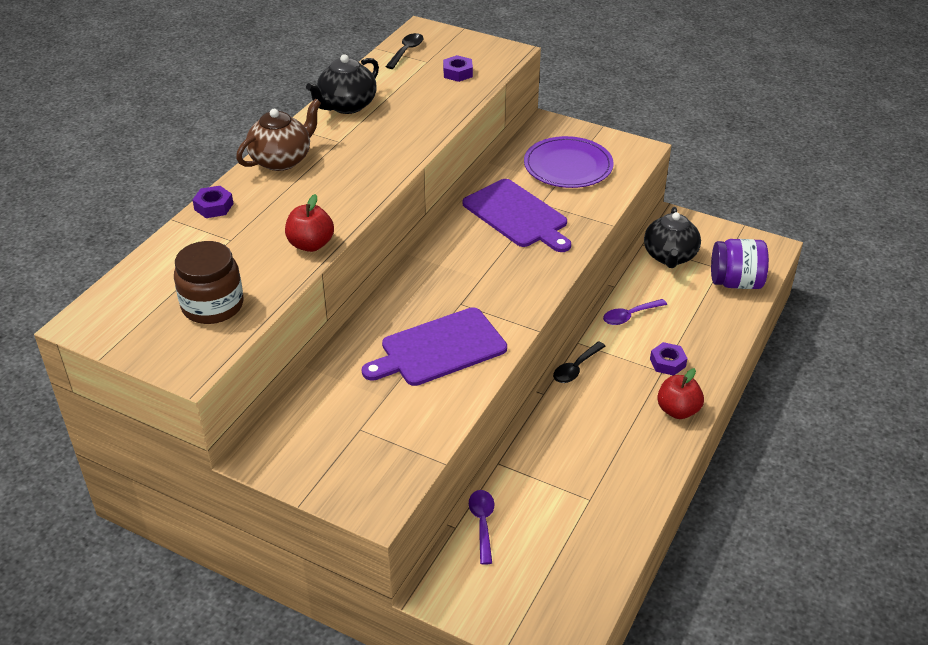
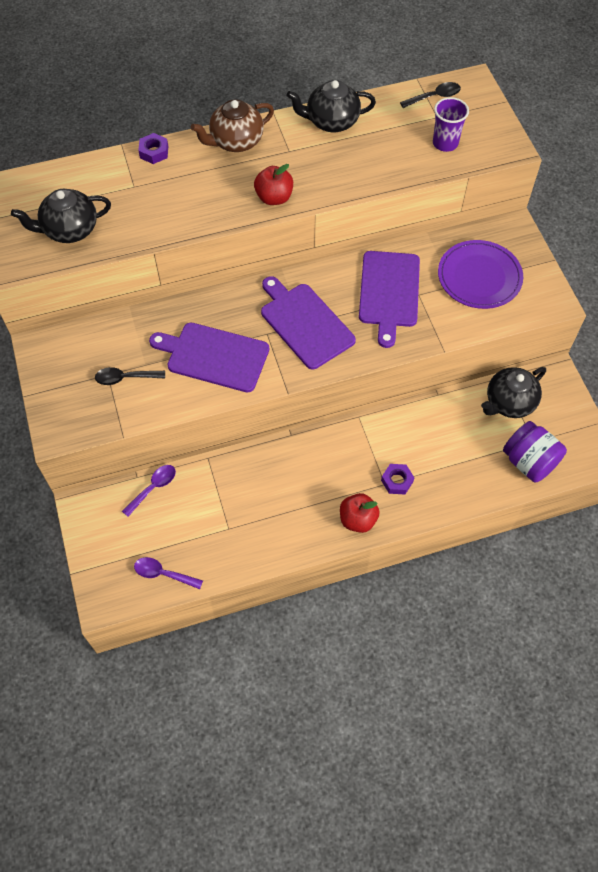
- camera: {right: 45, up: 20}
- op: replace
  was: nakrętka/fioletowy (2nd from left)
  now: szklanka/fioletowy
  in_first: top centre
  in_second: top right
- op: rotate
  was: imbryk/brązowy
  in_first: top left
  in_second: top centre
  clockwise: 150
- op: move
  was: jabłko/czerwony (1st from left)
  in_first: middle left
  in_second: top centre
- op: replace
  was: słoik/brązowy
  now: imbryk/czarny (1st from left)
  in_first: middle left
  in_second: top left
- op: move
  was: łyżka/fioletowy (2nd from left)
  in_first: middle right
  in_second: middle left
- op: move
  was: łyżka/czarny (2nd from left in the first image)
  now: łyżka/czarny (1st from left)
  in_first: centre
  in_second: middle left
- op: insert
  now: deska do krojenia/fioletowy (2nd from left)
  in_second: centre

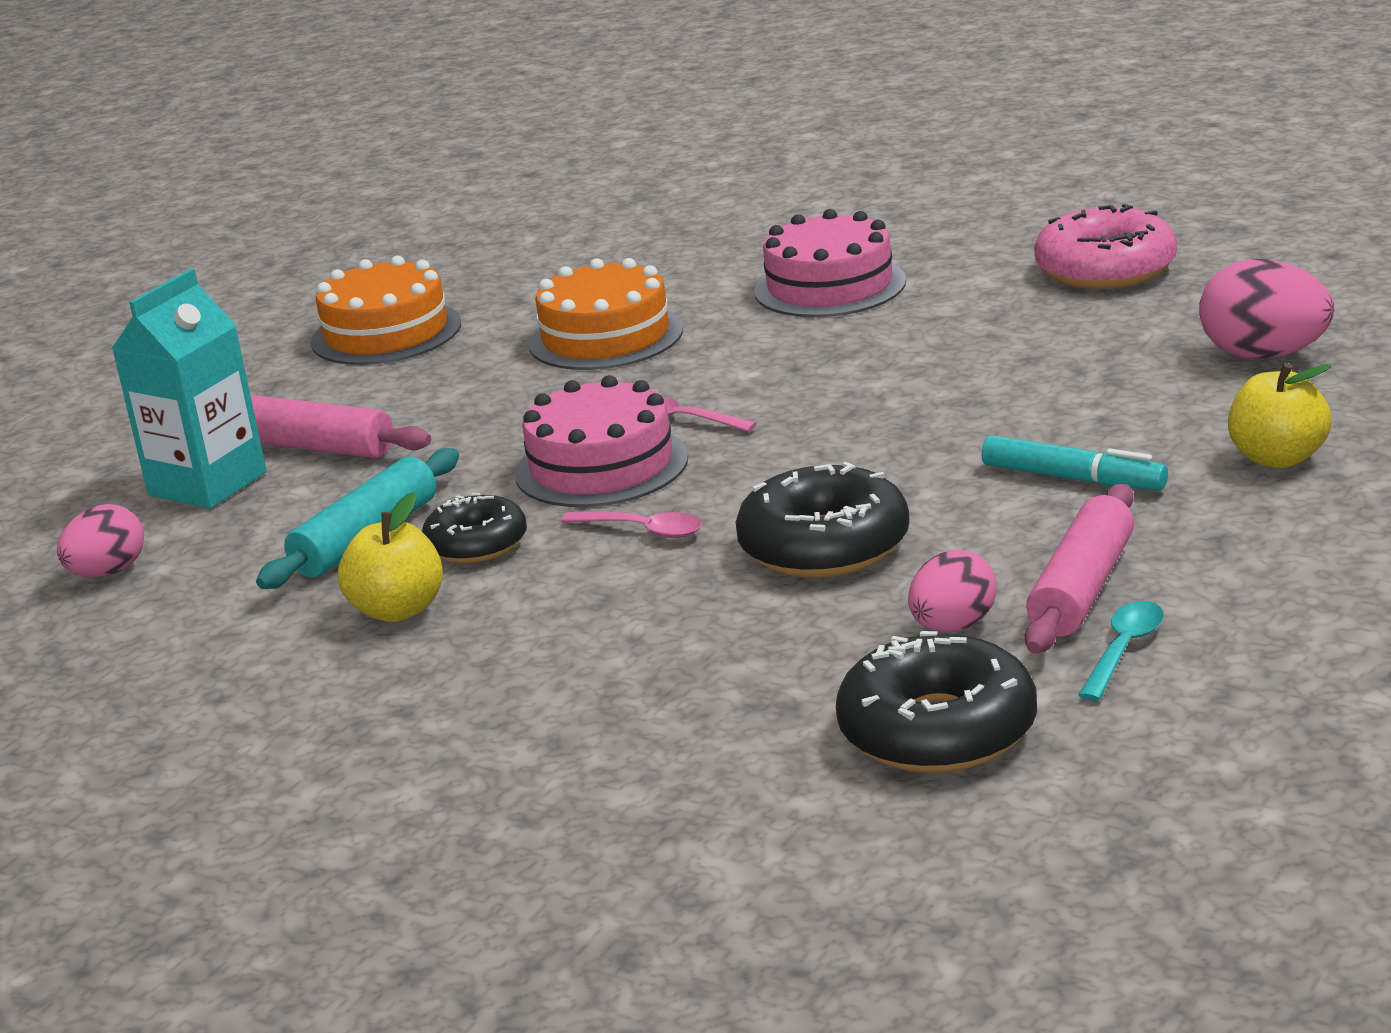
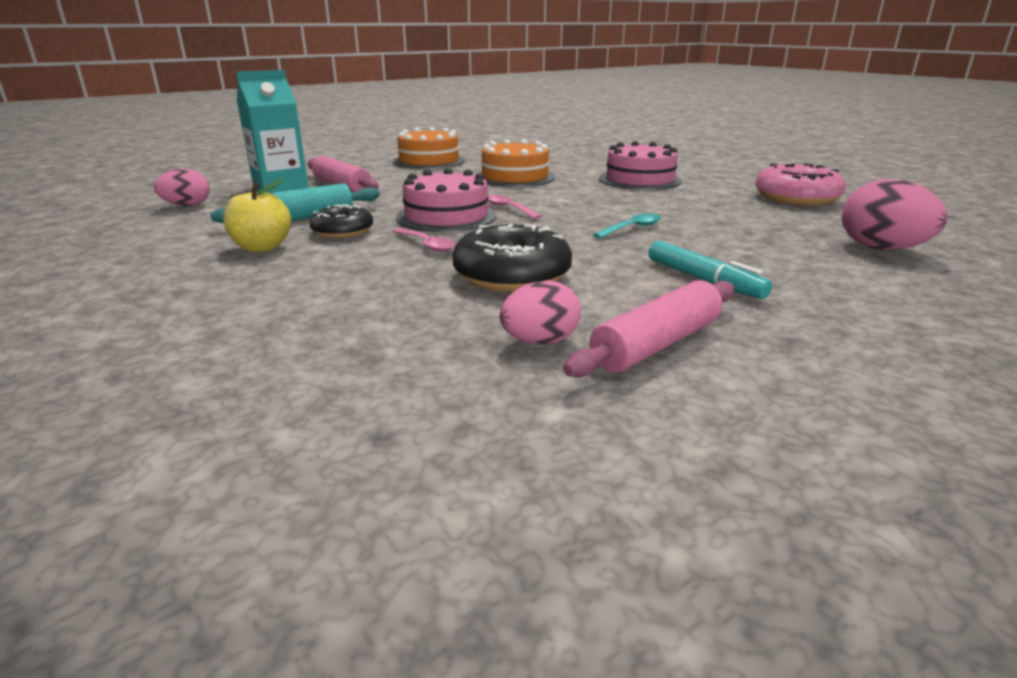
- camera: {right: 20, up: 0}
- op: delete
  was: jabłko/żółty (2nd from left)
  in_first: middle right
- op: move
  was: łyżka/turkusowy
  in_first: middle right
  in_second: centre
- op: delete
  was: donut/czarny (3rd from left)
  in_first: bottom right

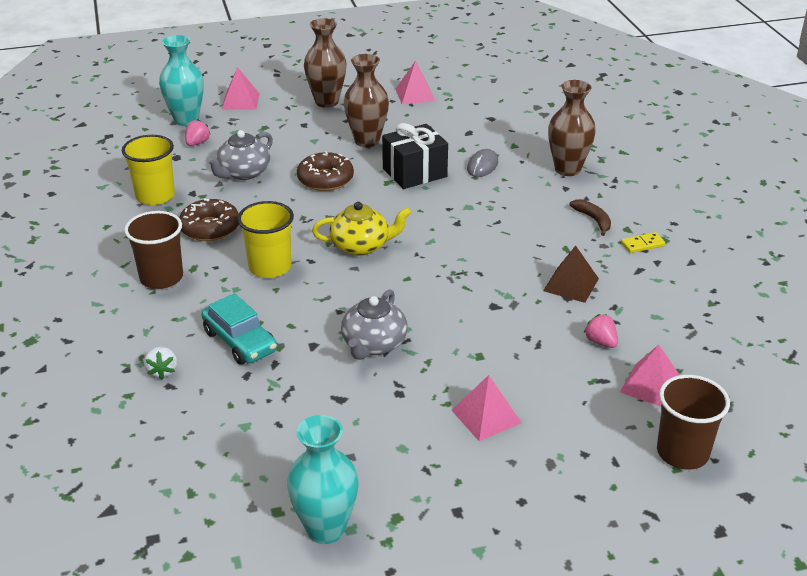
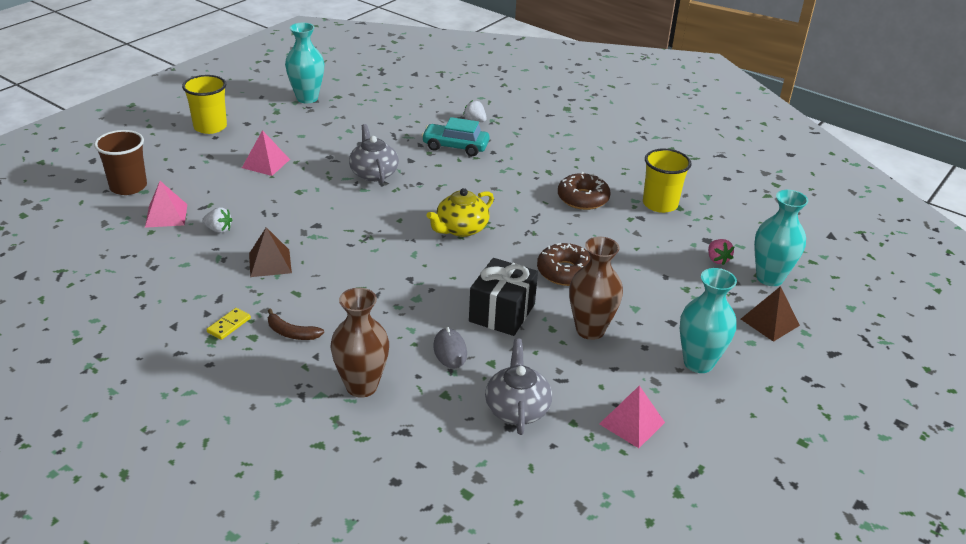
- camera: {right: 140, up: 0}
- op: recolor
  was: wazon/brązowy (1st from left)
  now: wazon/turkusowy (2nd from left)
  in_first: top centre
  in_second: middle right
- op: recolor
  was: piramida/różowy (1st from left)
  now: piramida/brązowy (2nd from left)
  in_first: top left
  in_second: middle right
- op: move
  was: imbryk/szary (1st from left in the first image)
  now: imbryk/szary (2nd from left)
  in_first: top left
  in_second: bottom centre
- op: move
  was: szklanka/żółty (2nd from left in the first image)
  now: szklanka/żółty (1st from left)
  in_first: middle left
  in_second: top left
- op: delete
  was: szklanka/brązowy (1st from left)
  in_first: middle left
- op: recolor
  was: truskawka/różowy (2nd from left)
  now: truskawka/biały (1st from left)
  in_first: middle right
  in_second: middle left

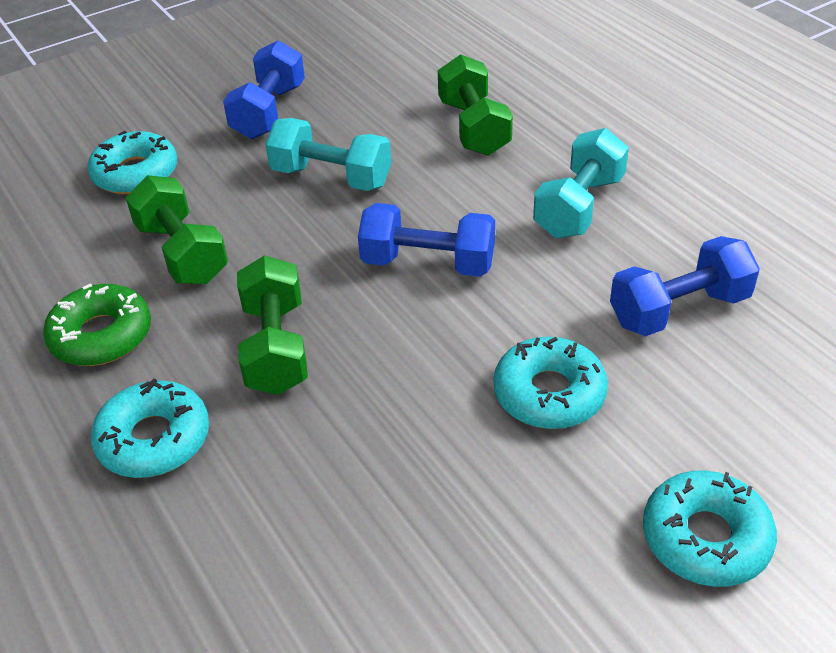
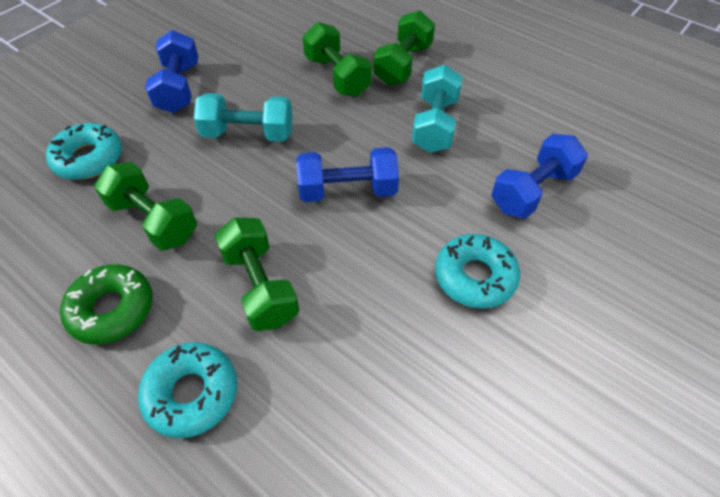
- camera: {right: -20, up: 10}
- op: delete
  was: donut/turkusowy (4th from left)
  in_first: bottom right
- op: insert
  now: hantel/zielony (4th from left)
  in_second: top centre

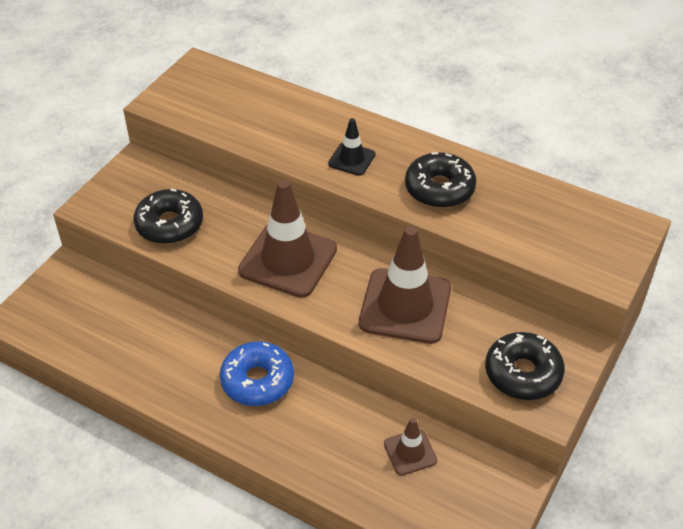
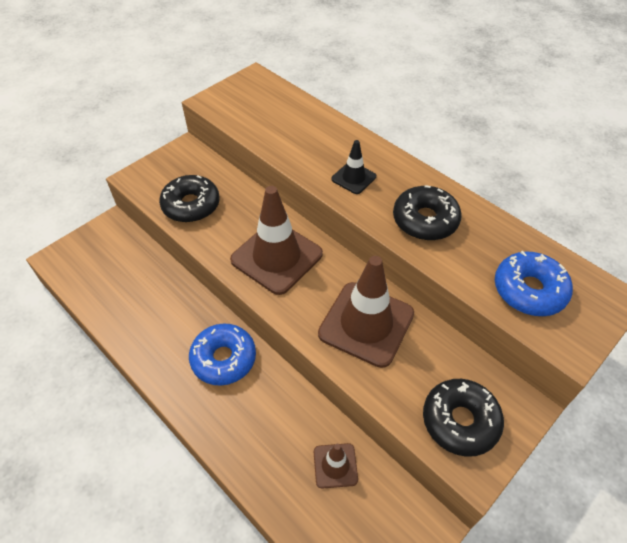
- camera: {right: 15, up: 5}
- op: insert
  now: donut/niebieski (2nd from left)
  in_second: middle right

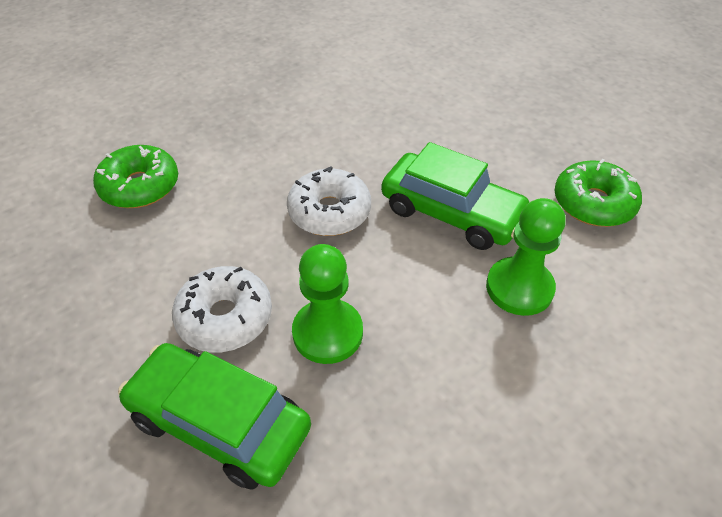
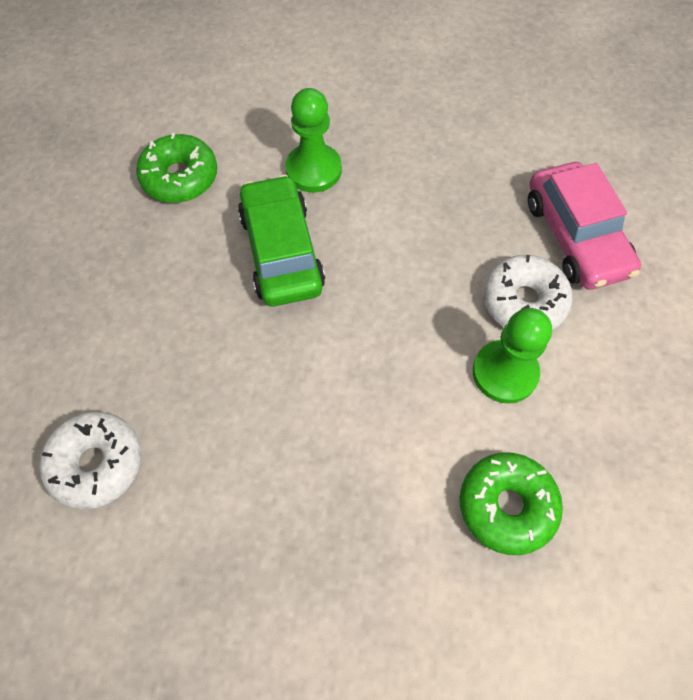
- camera: {right: -135, up: 15}
- op: move
  was: donut/biały (2nd from left in the first image)
  now: donut/biały (1st from left)
  in_first: centre
  in_second: middle left
- op: move
  was: pionek/zielony (1st from left in the first image)
  now: pionek/zielony (2nd from left)
  in_first: centre
  in_second: middle right
- op: recolor
  was: samochód/zielony (1st from left)
  now: samochód/różowy
  in_first: bottom left
  in_second: top right

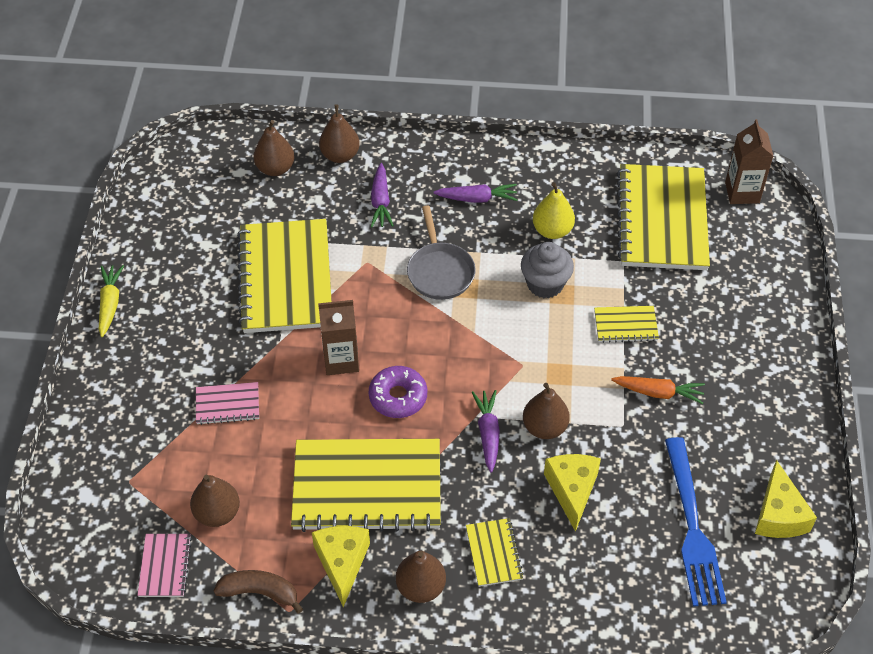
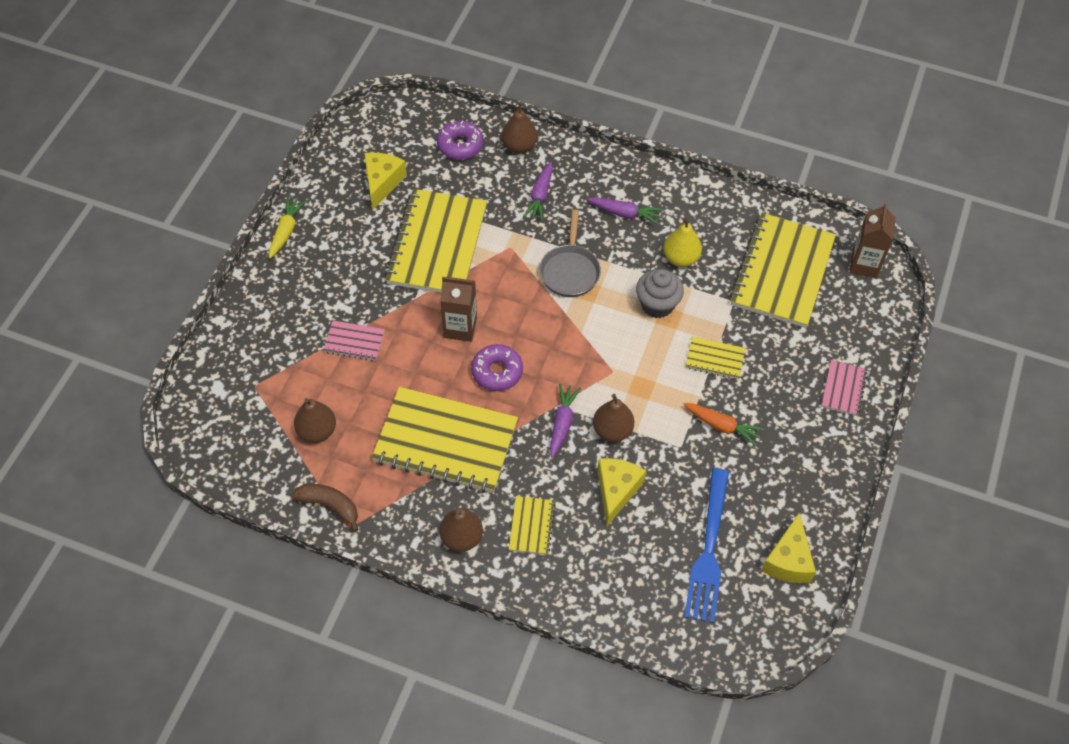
- camera: {right: 15, up: 5}
- op: replace
  was: gruszka/brązowy (2nd from left)
  now: donut/fioletowy (1st from left)
  in_first: top left
  in_second: top centre
- op: move
  was: ser/żółty (1st from left)
  in_first: bottom centre
  in_second: top centre
- op: move
  was: zeszyt/różowy (1st from left in the first image)
  now: zeszyt/różowy (2nd from left)
  in_first: bottom left
  in_second: middle right

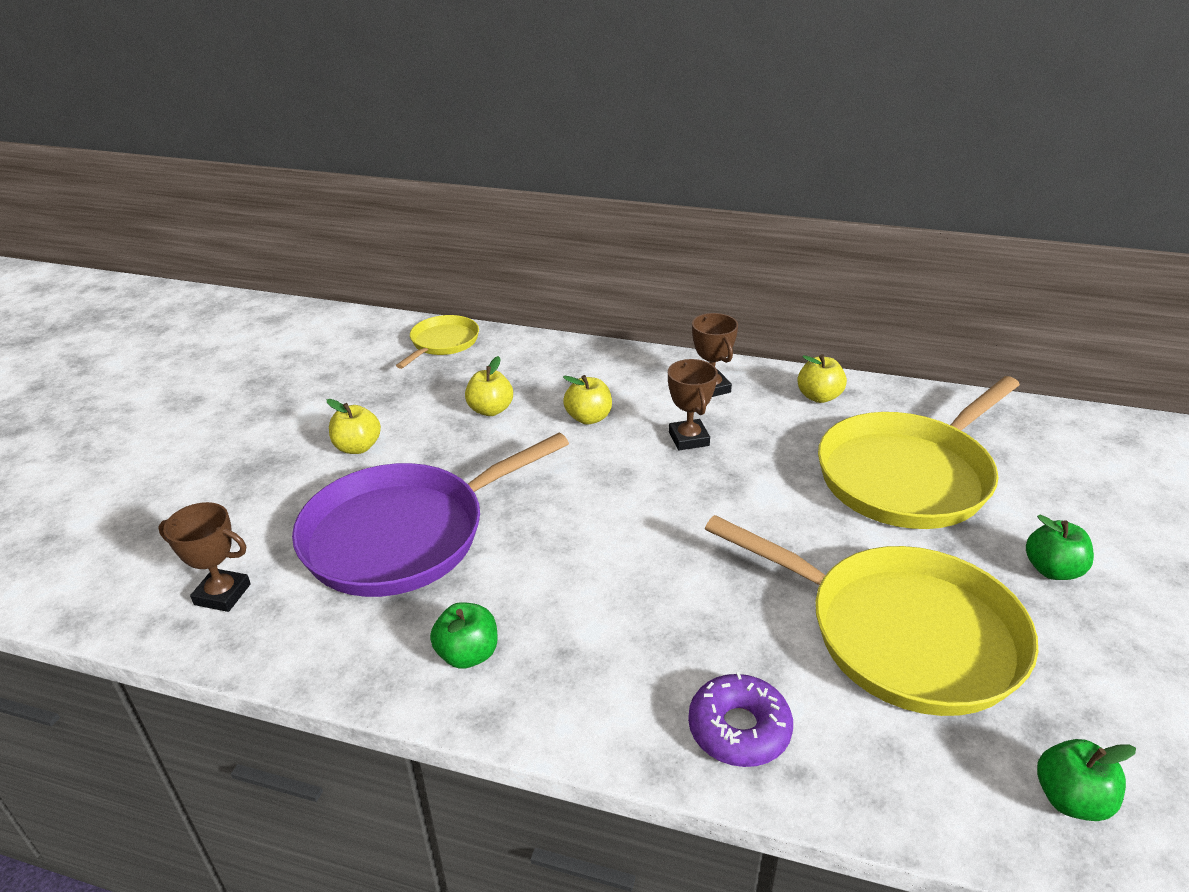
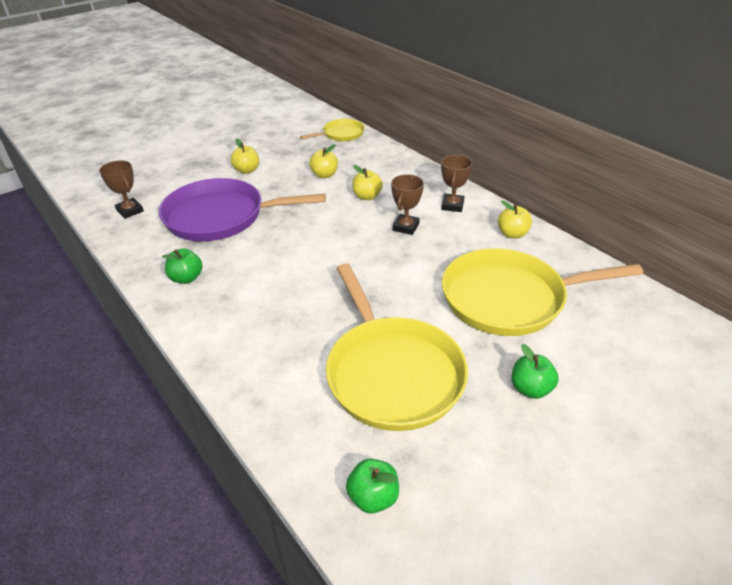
- camera: {right: 35, up: 5}
- op: delete
  was: donut/fioletowy
  in_first: bottom centre

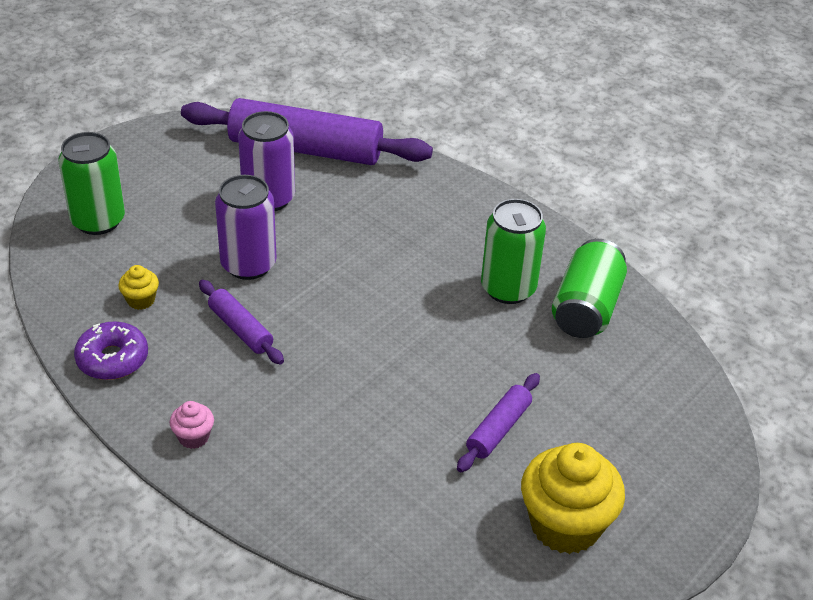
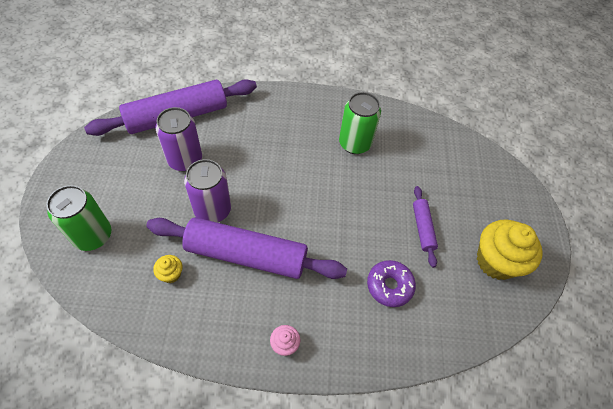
- camera: {right: -40, up: 15}
- op: delete
  was: puszka/zielony (3rd from left)
  in_first: middle right
- op: resize
  was: wałek do ciasta/fioletowy (1st from left in the first image)
  in_first: middle left
  in_second: centre
  ratio: 2.11
- op: move
  was: donut/fioletowy
  in_first: middle left
  in_second: bottom centre

